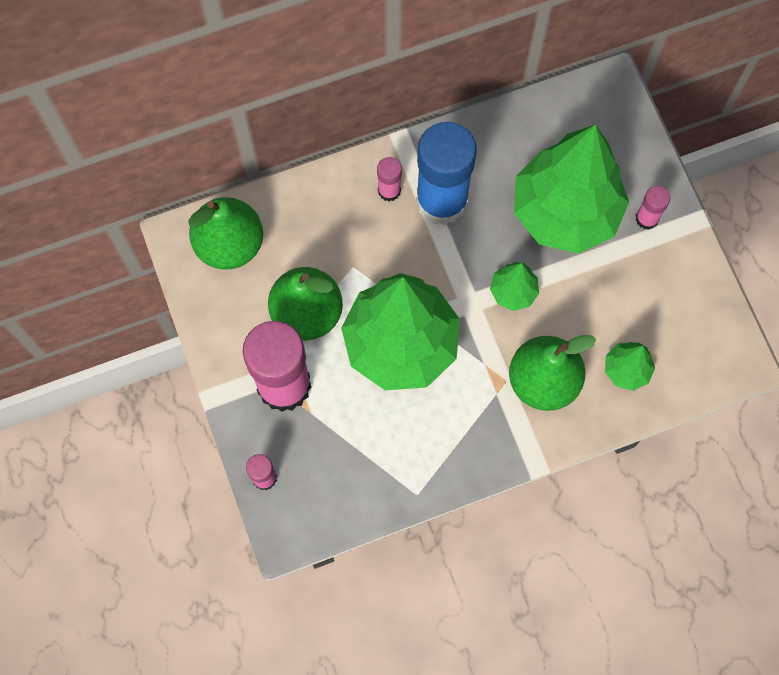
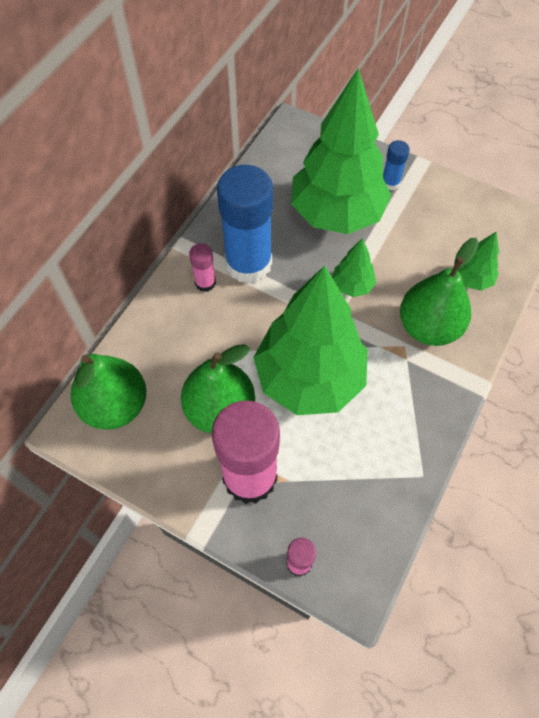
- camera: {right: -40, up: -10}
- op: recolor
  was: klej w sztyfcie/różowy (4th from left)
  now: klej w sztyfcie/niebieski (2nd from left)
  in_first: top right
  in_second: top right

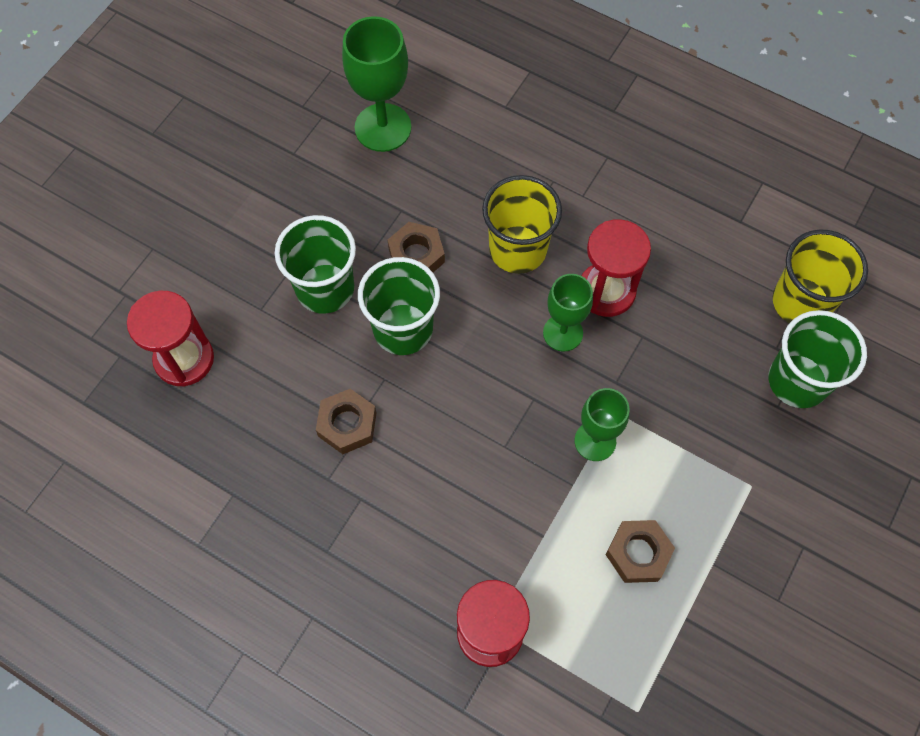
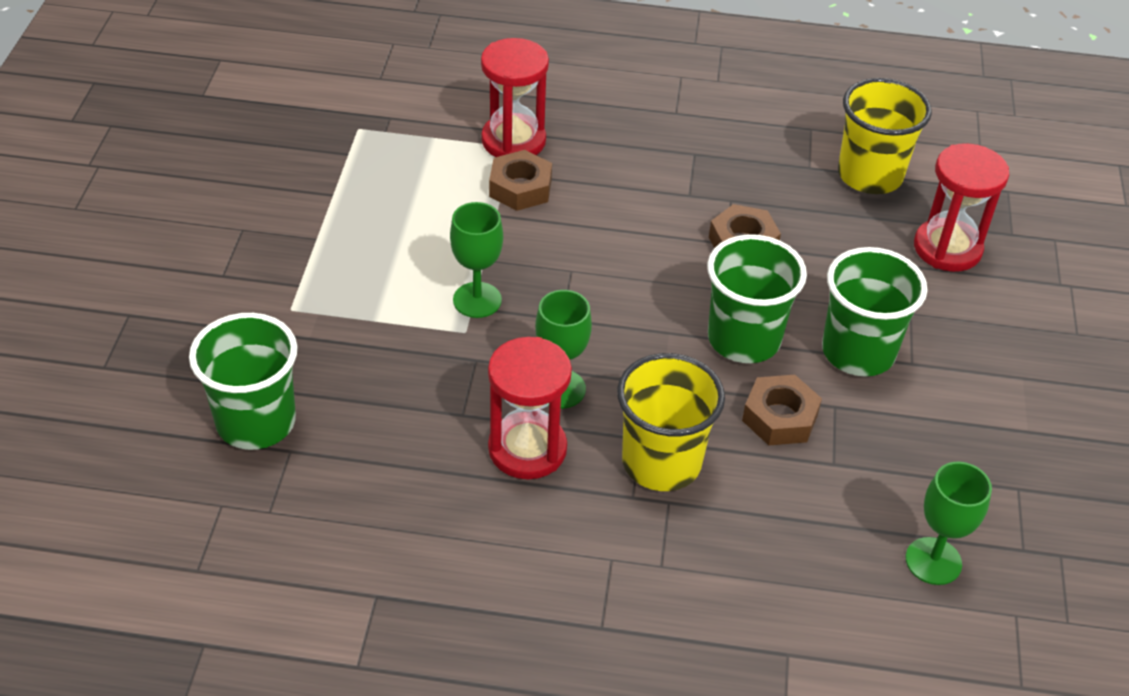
- camera: {right: 155, up: -20}
- op: resize
  was: kielich/zielony (1st from left in the first image)
  in_first: top centre
  in_second: bottom right
  ratio: 0.65
- op: move
  was: szklanka/żółty (2nd from left)
  in_first: middle right
  in_second: top right
- op: move
  was: nakrętka/brązowy (3rd from left in the first image)
  now: nakrętka/brązowy (1st from left)
  in_first: bottom right
  in_second: top centre

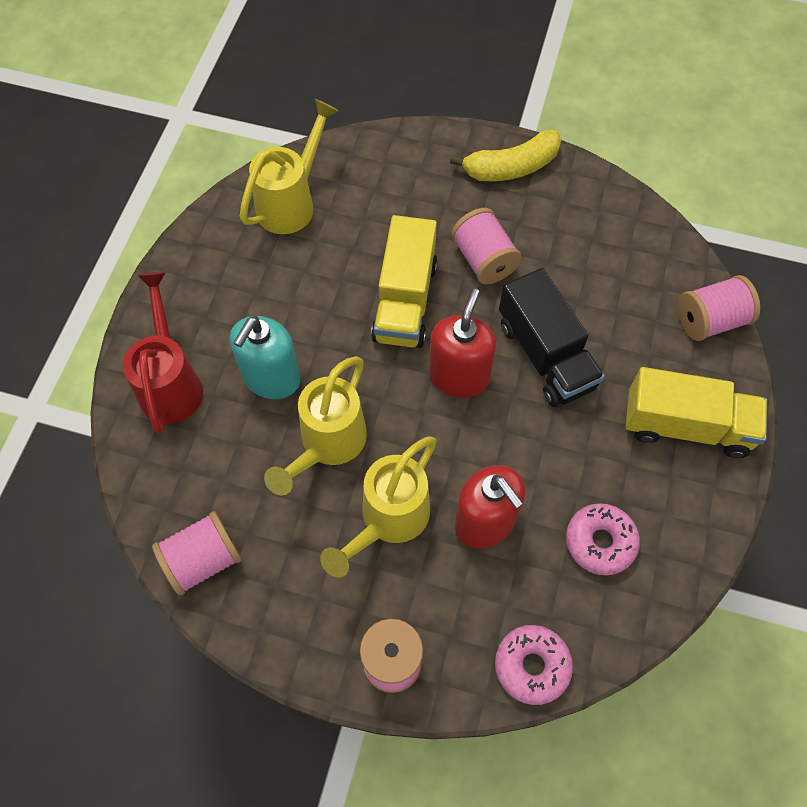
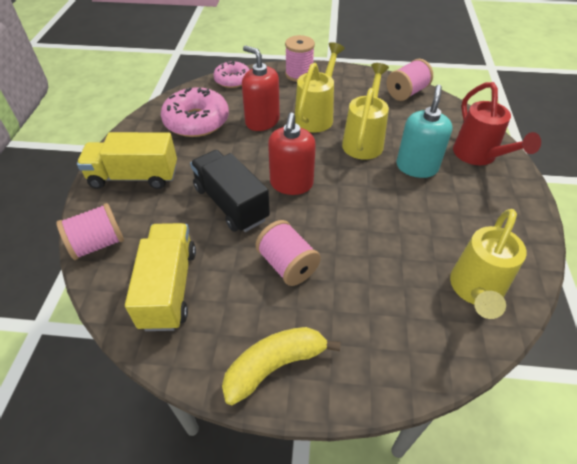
- camera: {right: 170, up: -15}
- op: move
  was: ciężarówka/żółty (1st from left in the first image)
  now: ciężarówka/żółty (2nd from left)
  in_first: centre
  in_second: middle left
- op: resize
  was: donut/różowy (2nd from left in the first image)
  in_first: bottom right
  in_second: top centre
  ratio: 1.62

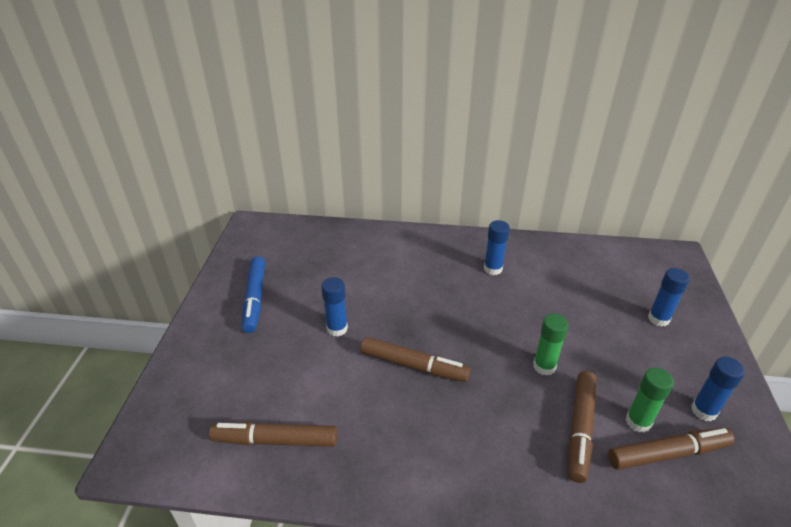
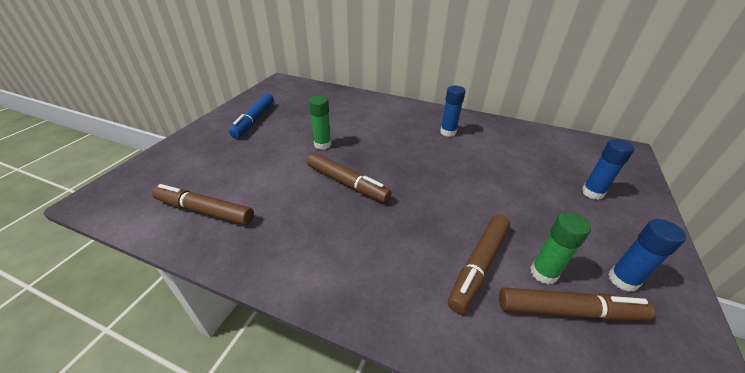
- camera: {right: 15, up: 0}
- op: delete
  was: klej w sztyfcie/niebieski (1st from left)
  in_first: centre
- op: move
  was: klej w sztyfcie/zielony (1st from left)
  in_first: middle right
  in_second: top centre

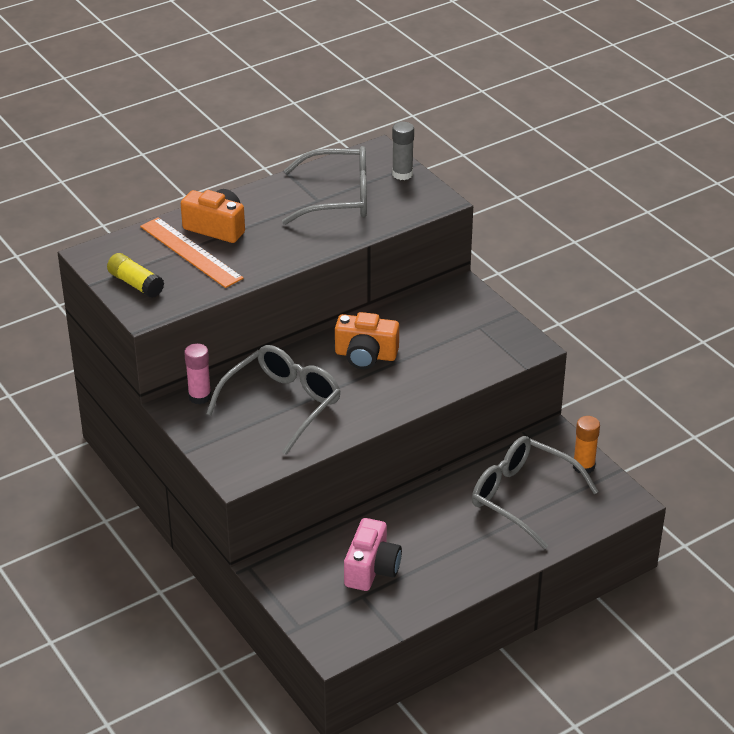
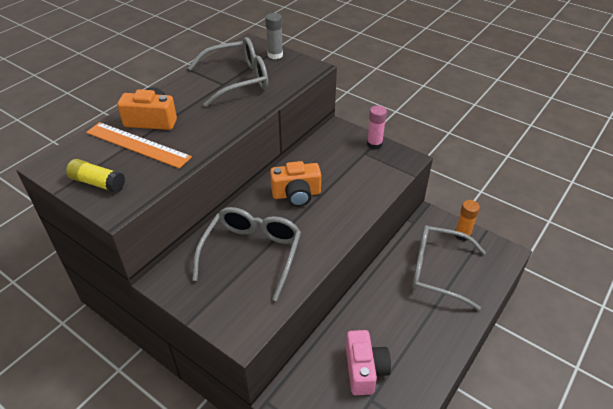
- camera: {right: -20, up: 5}
- op: move
  was: klej w sztyfcie/różowy
  in_first: middle left
  in_second: top centre

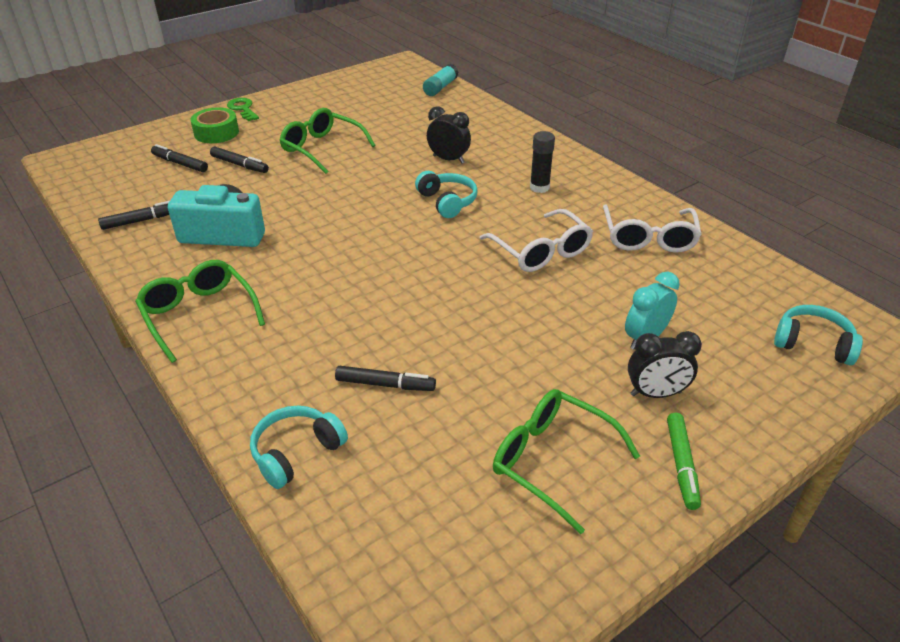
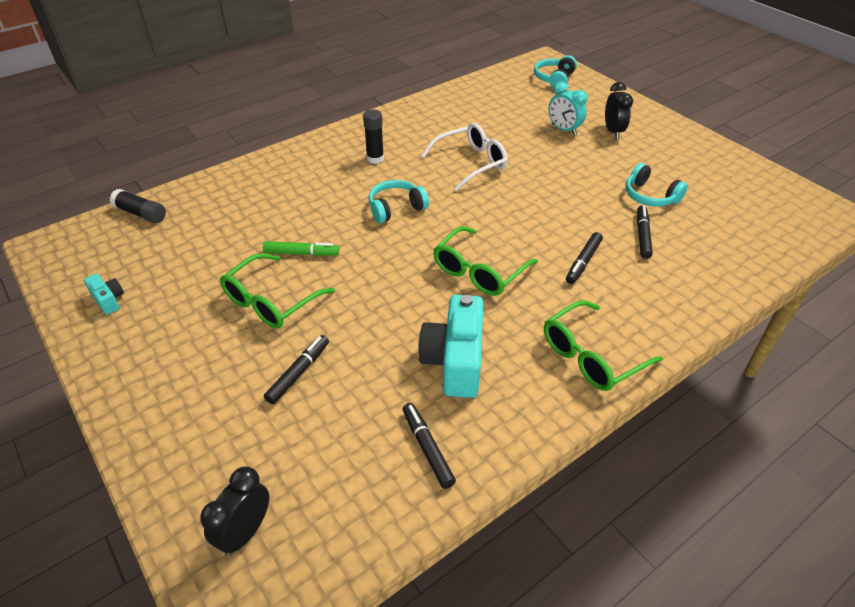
- camera: {right: -90, up: 5}
- op: recolor
  was: klej w sztyfcie/turkusowy
  now: klej w sztyfcie/czarny (1st from left)
  in_first: top centre
  in_second: middle left
- op: delete
  was: klucz/zielony
  in_first: top left
- op: move
  was: budzik/czarny (1st from left)
  in_first: top centre
  in_second: bottom left
- op: delete
  was: taśma klejąca/zielony
  in_first: top left
- op: move
  was: flamaster/czarny (2nd from left in the first image)
  now: flamaster/czarny (3rd from left)
  in_first: top left
  in_second: middle right
- op: delete
  was: okulary/biały (2nd from left)
  in_first: middle right
- op: move
  was: okulary/zielony (3rd from left in the first image)
  now: okulary/zielony (2nd from left)
  in_first: bottom centre
  in_second: centre
- op: move
  was: słuchawki/turkusowy (1st from left in the first image)
  now: słuchawki/turkusowy (3rd from left)
  in_first: bottom left
  in_second: top right
- op: move
  was: flamaster/zielony
  in_first: bottom right
  in_second: centre
- op: insert
  now: aparat fotograficzny/turkusowy (1st from left)
  in_second: middle left

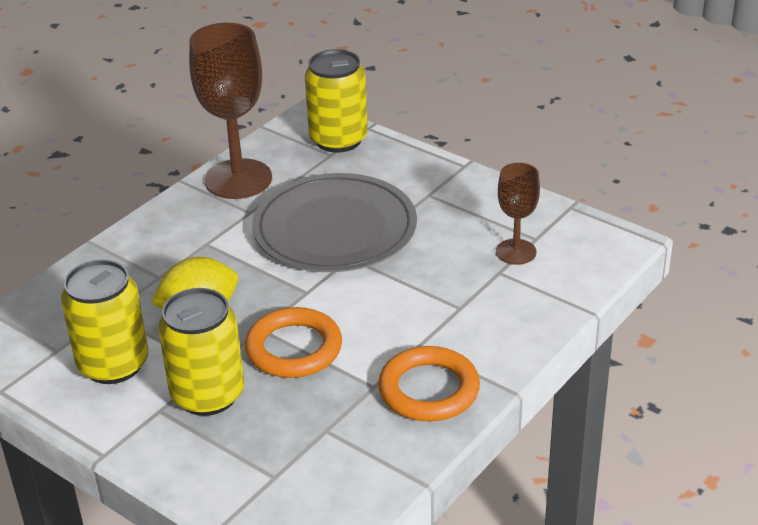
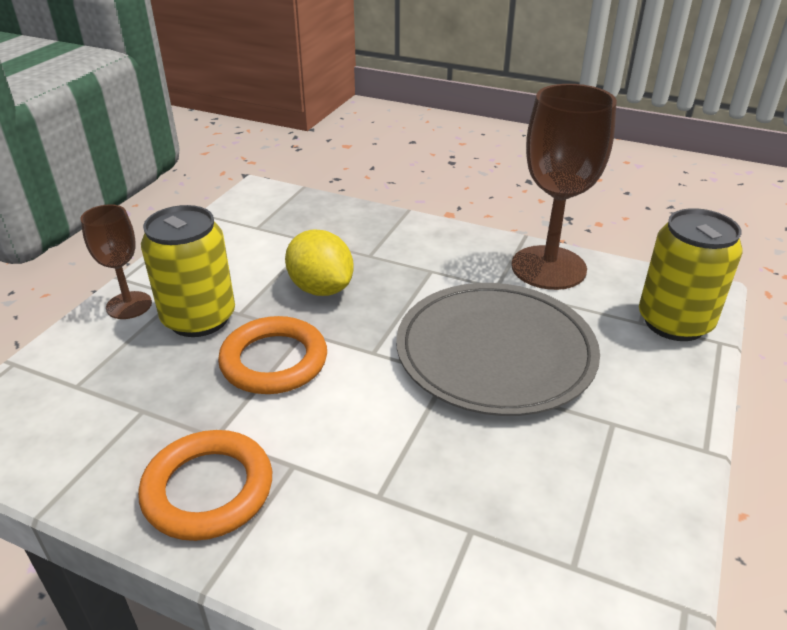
- camera: {right: 75, up: 0}
- op: move
  was: kielich/brązowy (2nd from left in the first image)
  now: kielich/brązowy (1st from left)
  in_first: middle right
  in_second: middle left
- op: delete
  was: puszka/żółty (1st from left)
  in_first: middle left

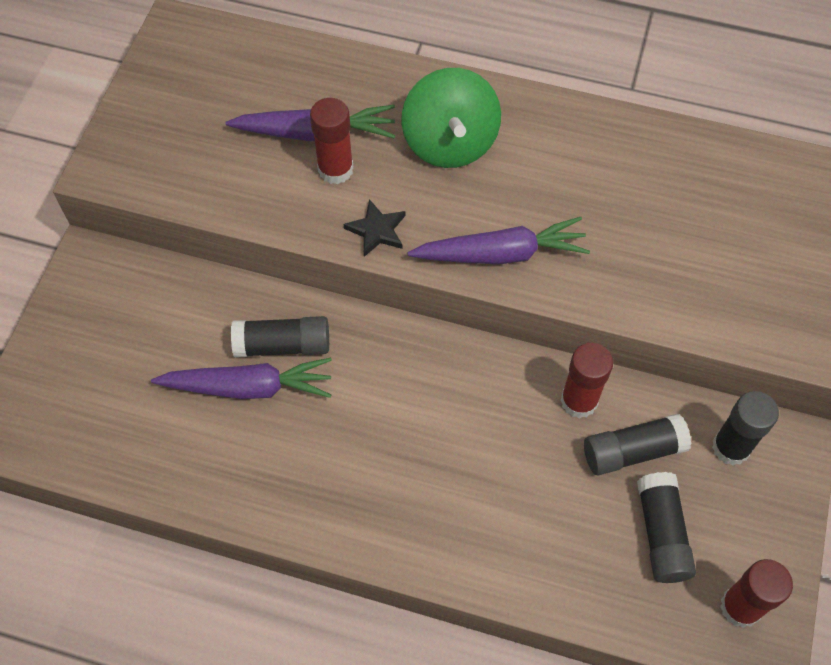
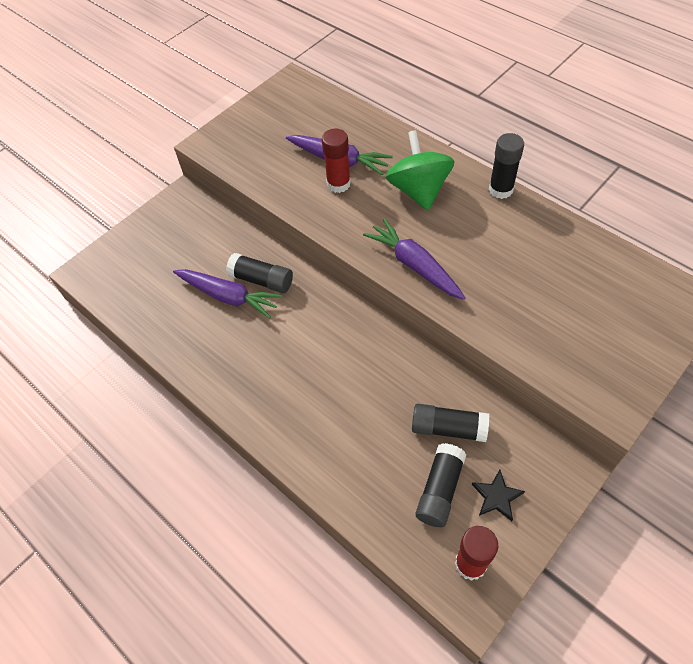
- camera: {right: 30, up: -5}
- op: rotate
  was: bączek/zielony
  in_first: top centre
  in_second: top centre
  clockwise: 150
- op: move
  was: gwiazda/czarny
  in_first: centre
  in_second: bottom right
- op: rotate
  was: marchewka/fioletowy (3rd from left)
  in_first: centre
  in_second: centre
  clockwise: -150
- op: delete
  was: klej w sztyfcie/czerwony (2nd from left)
  in_first: middle right
- op: move
  was: klej w sztyfcie/czarny (4th from left)
  in_first: middle right
  in_second: top right

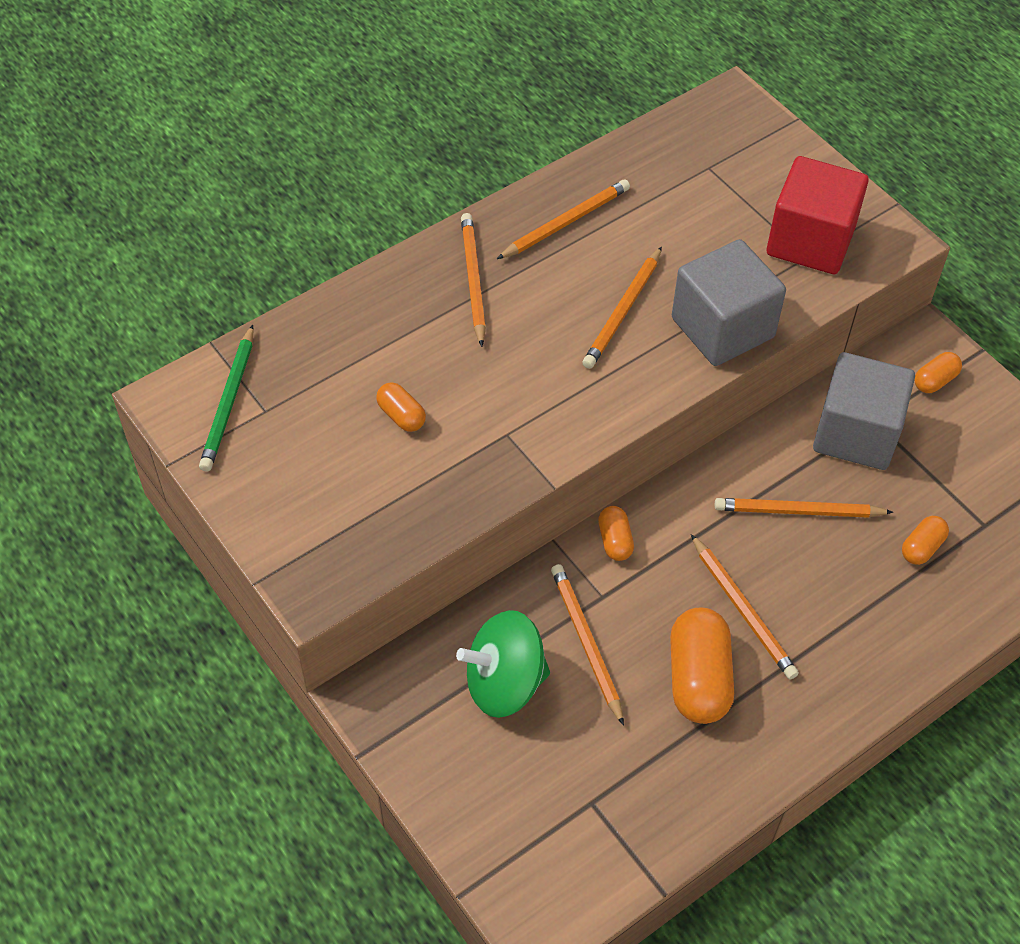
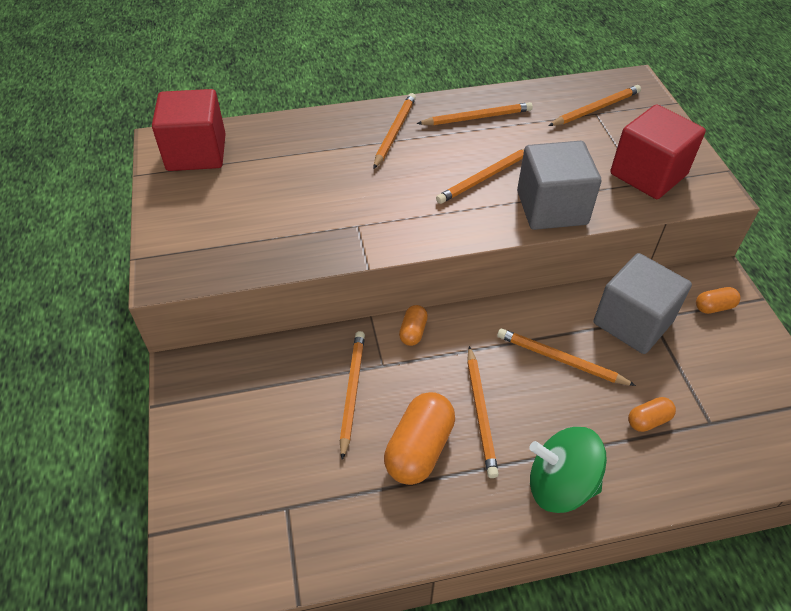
- camera: {right: 25, up: -5}
- op: replace
  was: ołówek/zielony
  now: sześcian/czerwony (1st from left)
  in_first: middle left
  in_second: top left
- op: delete
  was: kapsułka/pomarańczowy (1st from left)
  in_first: centre
- op: move
  was: bączek/zielony
  in_first: bottom centre
  in_second: bottom right
- op: insert
  now: ołówek/pomarańczowy (7th from left)
  in_second: top right

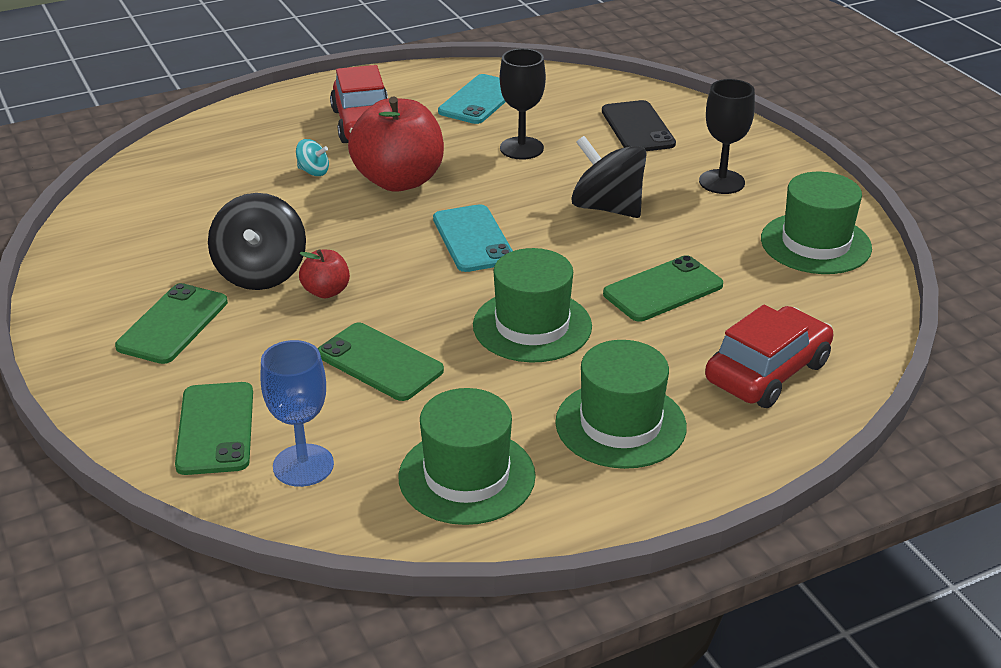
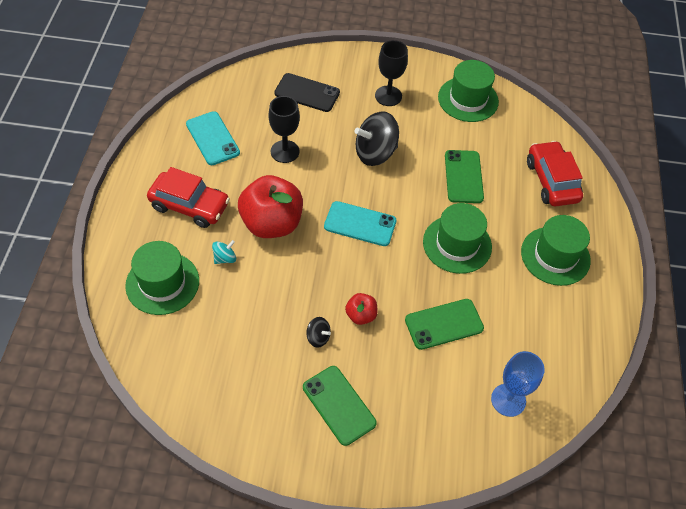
- camera: {right: -60, up: 20}
- op: resize
  was: bączek/czarny (1st from left)
  in_first: middle left
  in_second: centre
  ratio: 0.47
- op: delete
  was: telefon/zielony (2nd from left)
  in_first: middle left
- op: move
  was: kapelusz/zielony (1st from left)
  in_first: bottom centre
  in_second: middle left

